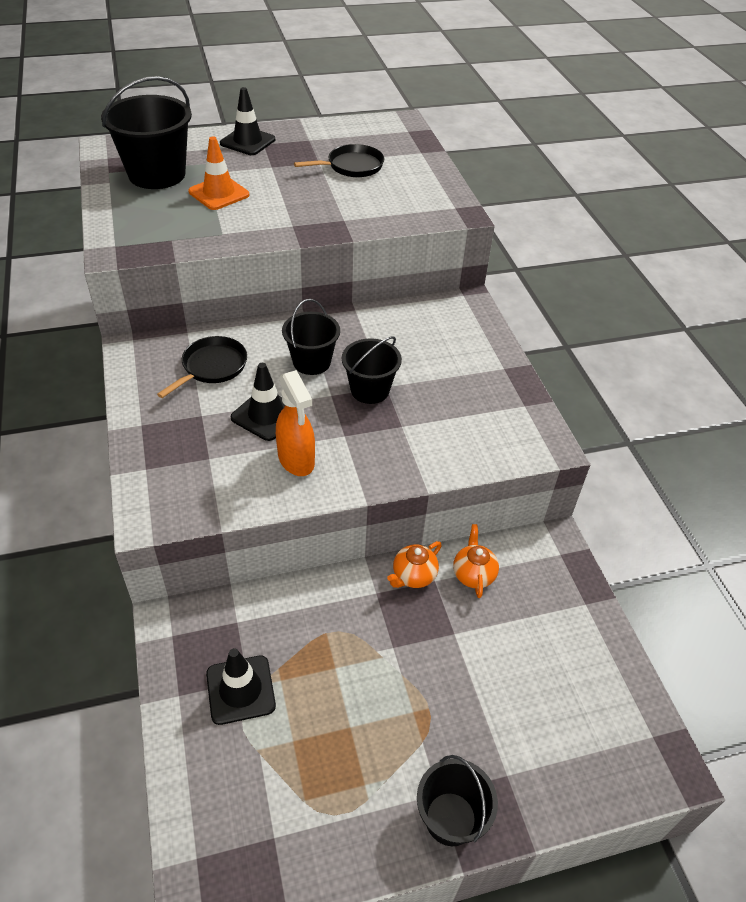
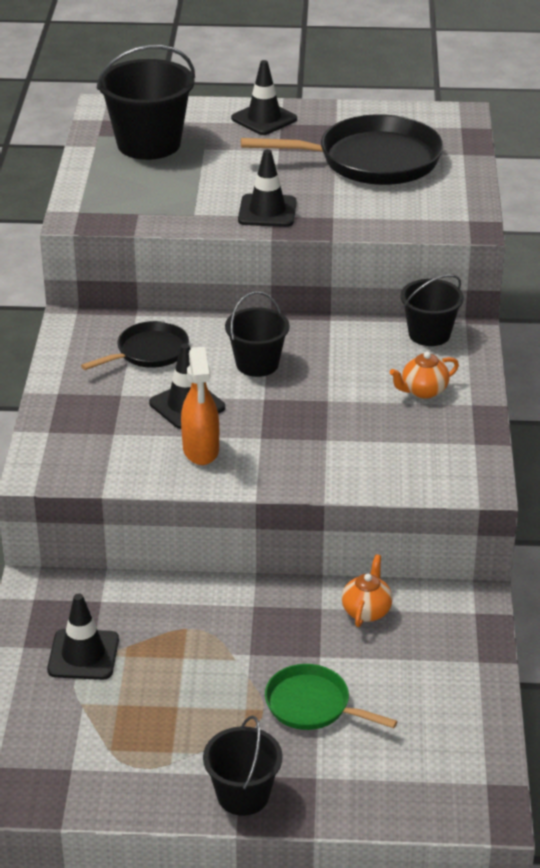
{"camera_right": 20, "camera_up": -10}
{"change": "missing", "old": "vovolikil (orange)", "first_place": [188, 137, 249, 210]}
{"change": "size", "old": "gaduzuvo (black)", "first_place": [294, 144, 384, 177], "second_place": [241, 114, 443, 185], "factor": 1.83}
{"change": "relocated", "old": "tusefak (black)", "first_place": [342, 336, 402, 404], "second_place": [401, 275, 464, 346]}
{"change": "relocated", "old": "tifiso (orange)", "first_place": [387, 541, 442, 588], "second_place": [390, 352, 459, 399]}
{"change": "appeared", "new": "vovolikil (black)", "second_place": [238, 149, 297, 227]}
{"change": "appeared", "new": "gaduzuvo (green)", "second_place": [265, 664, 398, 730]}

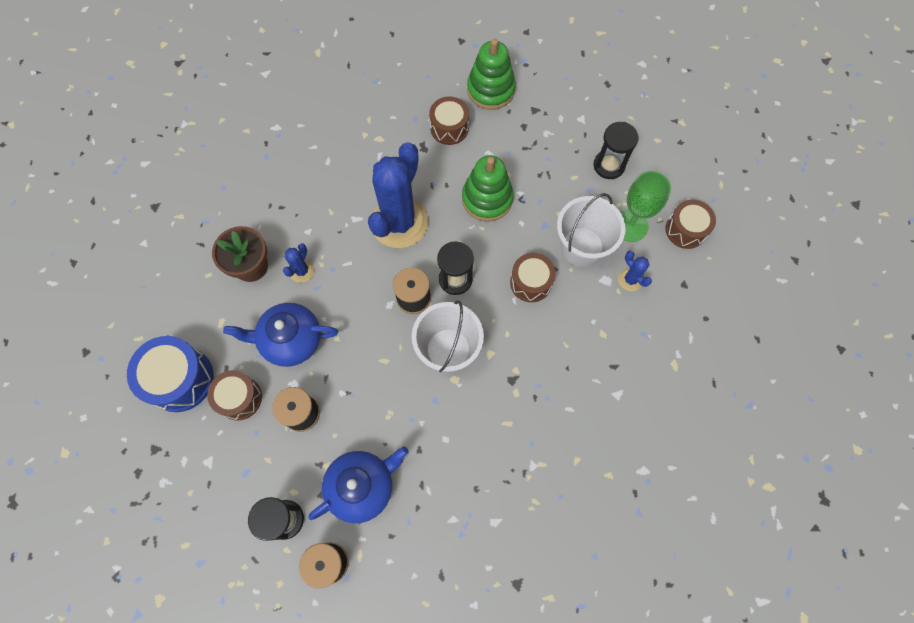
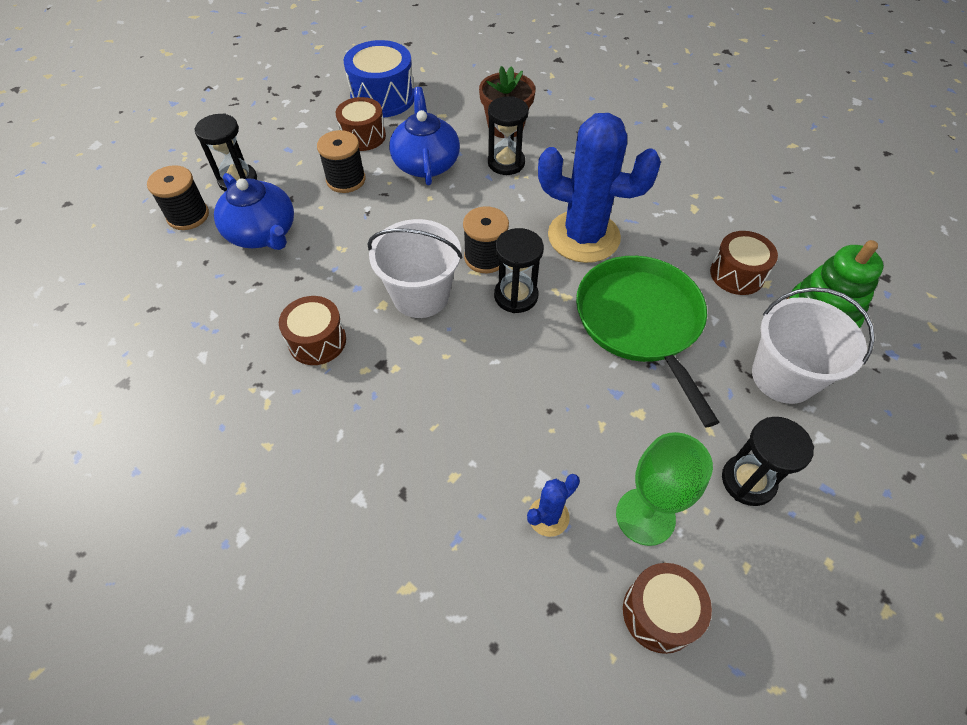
{"camera_right": 85, "camera_up": -15}
{"change": "exchanged", "old": "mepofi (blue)", "new": "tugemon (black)", "first_place": [283, 243, 314, 283], "second_place": [488, 96, 529, 175]}
{"change": "exchanged", "old": "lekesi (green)", "new": "gaduzuvo (green)", "first_place": [462, 155, 514, 221], "second_place": [576, 256, 719, 427]}
{"change": "relocated", "old": "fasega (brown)", "first_place": [510, 253, 556, 302], "second_place": [279, 296, 346, 365]}
{"change": "relocated", "old": "tusefak (white)", "first_place": [557, 193, 626, 267], "second_place": [752, 287, 875, 404]}

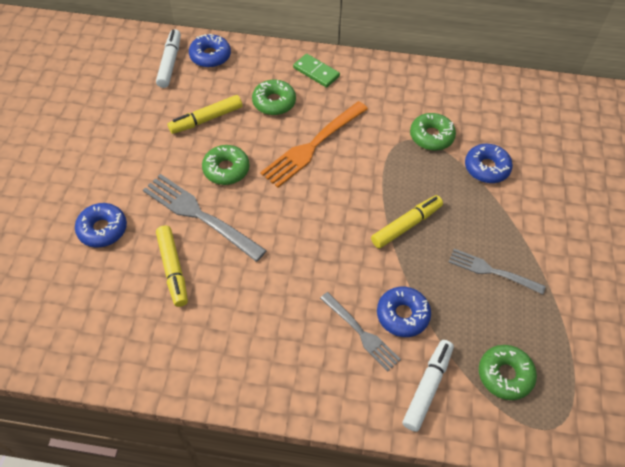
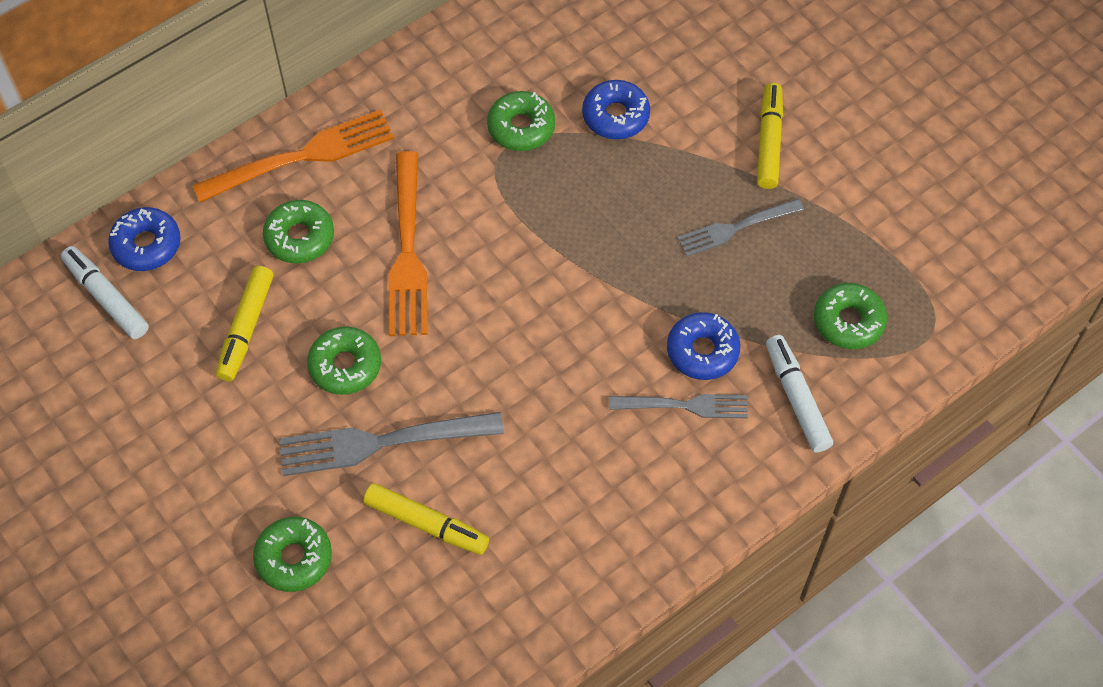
{"camera_right": -45, "camera_up": 5}
{"change": "colour", "old": "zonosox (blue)", "new": "zonosox (green)", "first_place": [75, 203, 127, 248], "second_place": [253, 517, 332, 592]}
{"change": "exchanged", "old": "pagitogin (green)", "new": "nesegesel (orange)", "first_place": [293, 54, 340, 88], "second_place": [192, 109, 394, 202]}
{"change": "relocated", "old": "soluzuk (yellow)", "first_place": [371, 195, 443, 248], "second_place": [757, 83, 783, 189]}

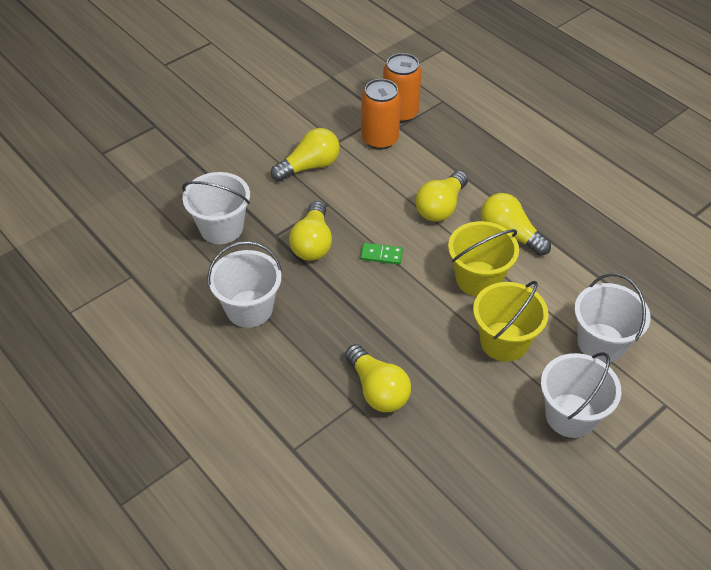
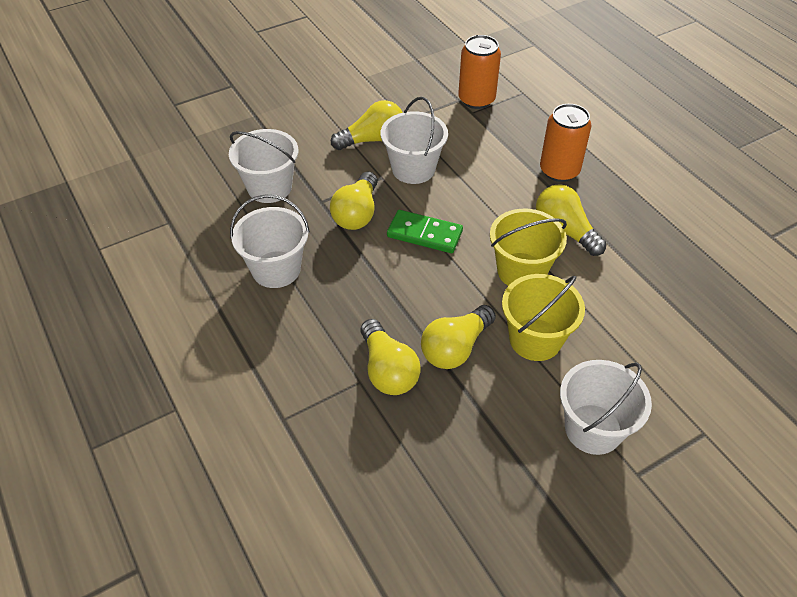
{"camera_right": 10, "camera_up": 0}
{"change": "size", "old": "pagitogin (green)", "first_place": [360, 243, 403, 265], "second_place": [387, 210, 463, 253], "factor": 1.65}
{"change": "relocated", "old": "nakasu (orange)", "first_place": [361, 79, 401, 150], "second_place": [540, 104, 592, 182]}
{"change": "relocated", "old": "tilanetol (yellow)", "first_place": [415, 171, 468, 222], "second_place": [421, 305, 496, 369]}
{"change": "relocated", "old": "tusefak (white)", "first_place": [574, 273, 651, 363], "second_place": [381, 97, 448, 184]}

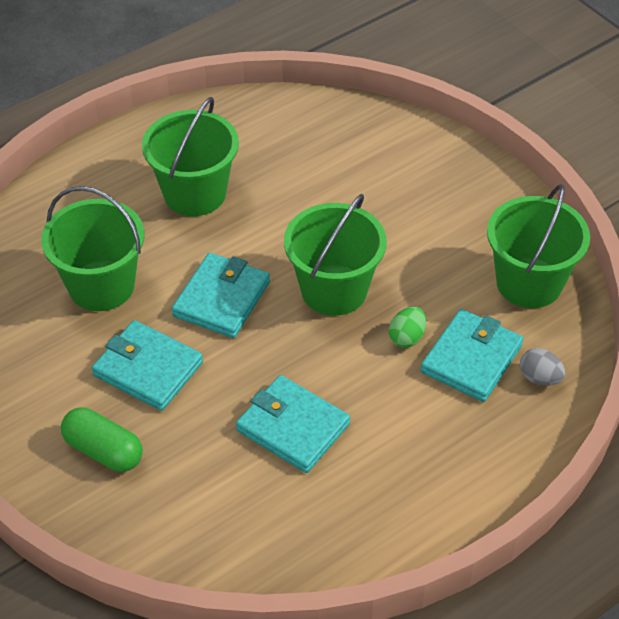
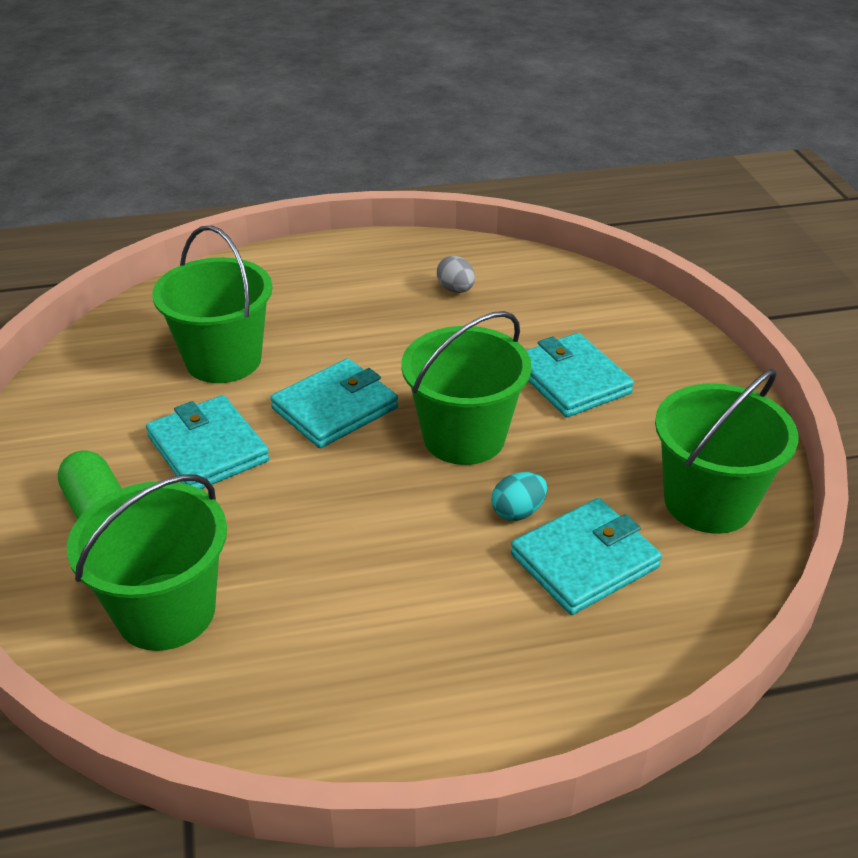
{"camera_right": 25, "camera_up": -10}
{"change": "relocated", "old": "tusefak (green)", "first_place": [142, 97, 239, 216], "second_place": [67, 474, 227, 651]}
{"change": "relocated", "old": "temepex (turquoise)", "first_place": [236, 375, 350, 473], "second_place": [526, 333, 634, 417]}
{"change": "colour", "old": "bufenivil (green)", "new": "bufenivil (turquoise)", "first_place": [389, 307, 426, 348], "second_place": [491, 472, 547, 521]}
{"change": "relocated", "old": "bufenivil (grey)", "first_place": [520, 348, 565, 386], "second_place": [437, 256, 475, 293]}

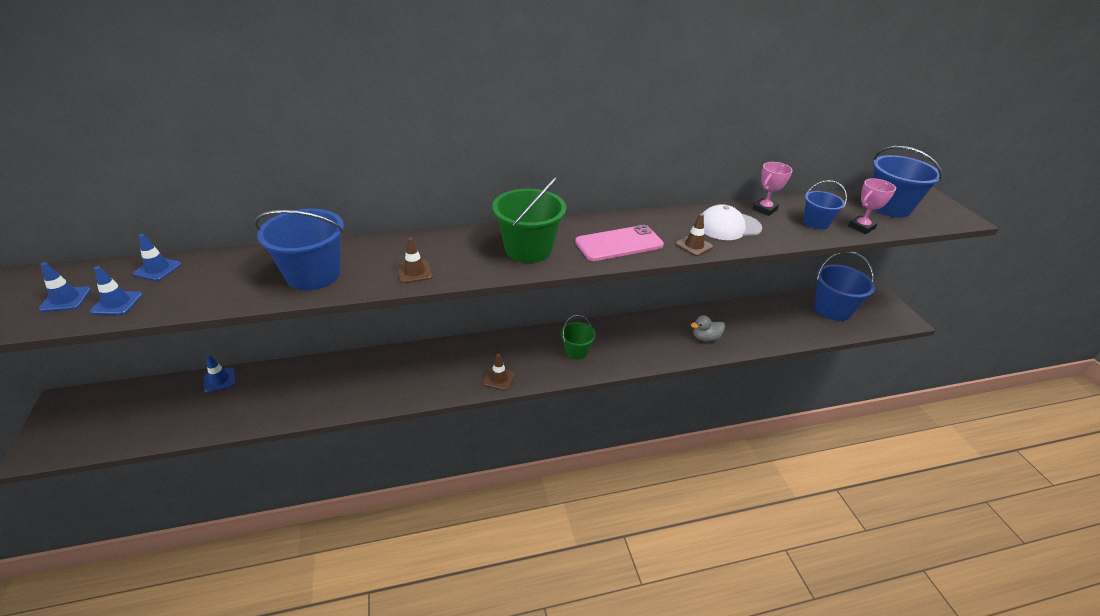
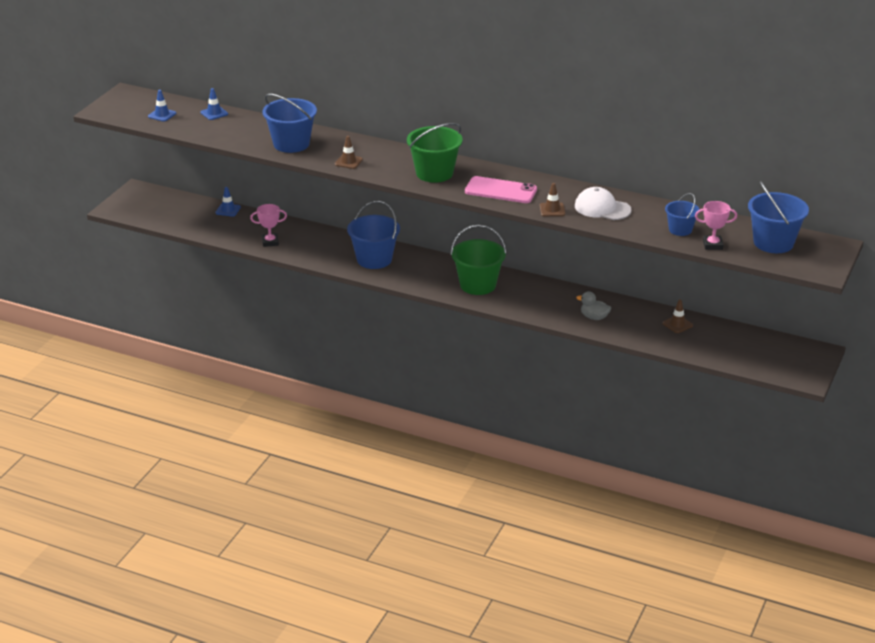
{"camera_right": 40, "camera_up": -5}
{"change": "missing", "old": "vovolikil (blue)", "first_place": [90, 266, 143, 315]}
{"change": "relocated", "old": "vovolikil (brown)", "first_place": [483, 354, 515, 390], "second_place": [662, 299, 693, 333]}
{"change": "size", "old": "tusefak (green)", "first_place": [561, 315, 596, 360], "second_place": [450, 225, 507, 295], "factor": 1.71}
{"change": "relocated", "old": "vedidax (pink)", "first_place": [752, 162, 793, 216], "second_place": [250, 204, 287, 247]}
{"change": "relocated", "old": "tusefak (blue)", "first_place": [814, 252, 875, 321], "second_place": [347, 201, 400, 269]}

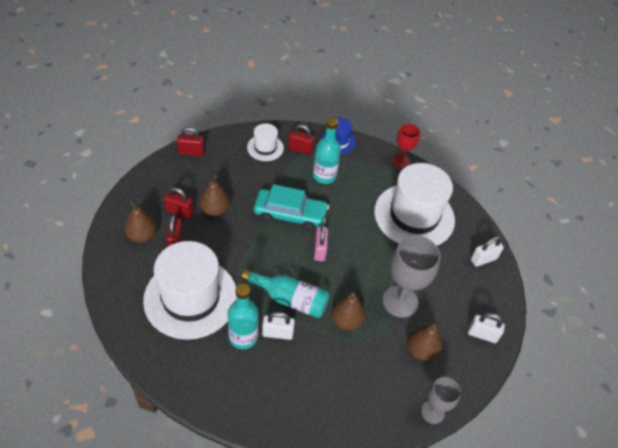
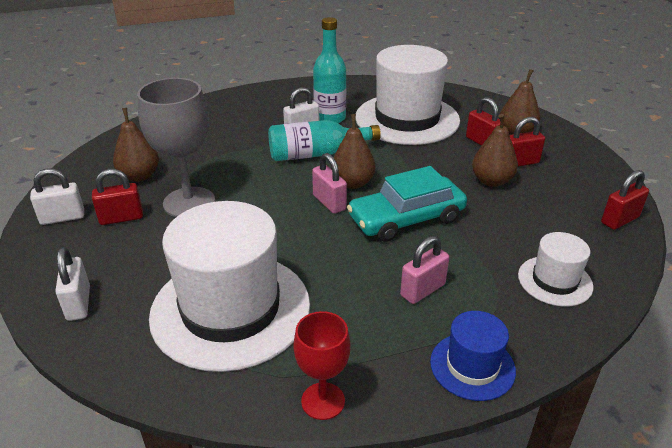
{"camera_right": 150, "camera_up": -15}
{"change": "relocated", "old": "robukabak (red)", "first_place": [288, 124, 315, 155], "second_place": [92, 169, 143, 225]}
{"change": "exchanged", "old": "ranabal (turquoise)", "new": "robukabak (pink)", "first_place": [313, 117, 341, 184], "second_place": [400, 236, 449, 304]}
{"change": "relocated", "old": "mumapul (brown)", "first_place": [331, 293, 365, 331], "second_place": [331, 114, 376, 189]}
{"change": "missing", "old": "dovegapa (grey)", "first_place": [421, 377, 461, 424]}
{"change": "spun", "old": "robukabak (white)", "first_place": [471, 237, 504, 267], "second_place": [55, 247, 90, 321], "degrees": -45}

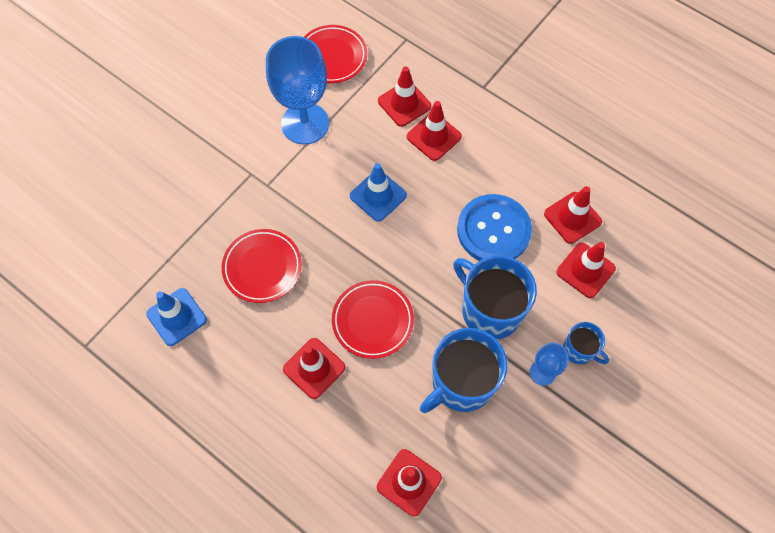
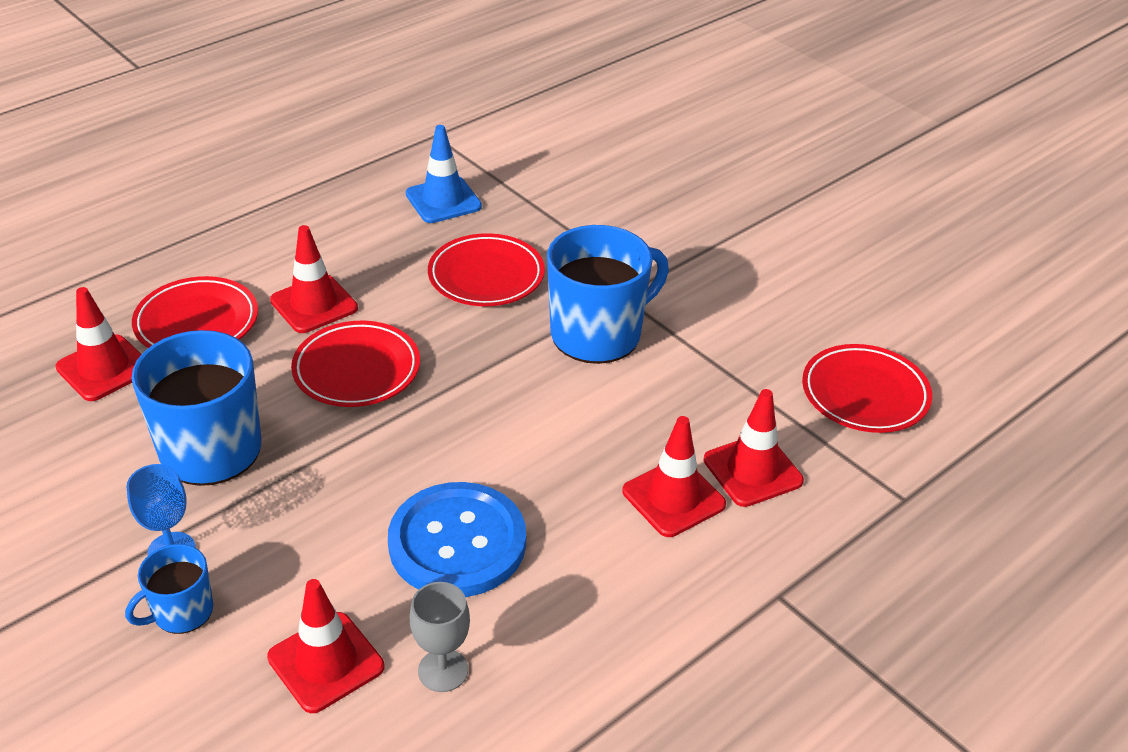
{"camera_right": 100, "camera_up": -25}
{"change": "missing", "old": "dovegapa (blue)", "first_place": [266, 36, 329, 145]}
{"change": "missing", "old": "vovolikil (blue)", "first_place": [350, 163, 407, 222]}
{"change": "relocated", "old": "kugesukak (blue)", "first_place": [453, 255, 537, 340], "second_place": [547, 225, 669, 364]}
{"change": "exchanged", "old": "vovolikil (red)", "new": "dovegapa (grey)", "first_place": [544, 186, 602, 244], "second_place": [410, 582, 470, 692]}
{"change": "appeared", "new": "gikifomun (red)", "second_place": [132, 276, 258, 348]}

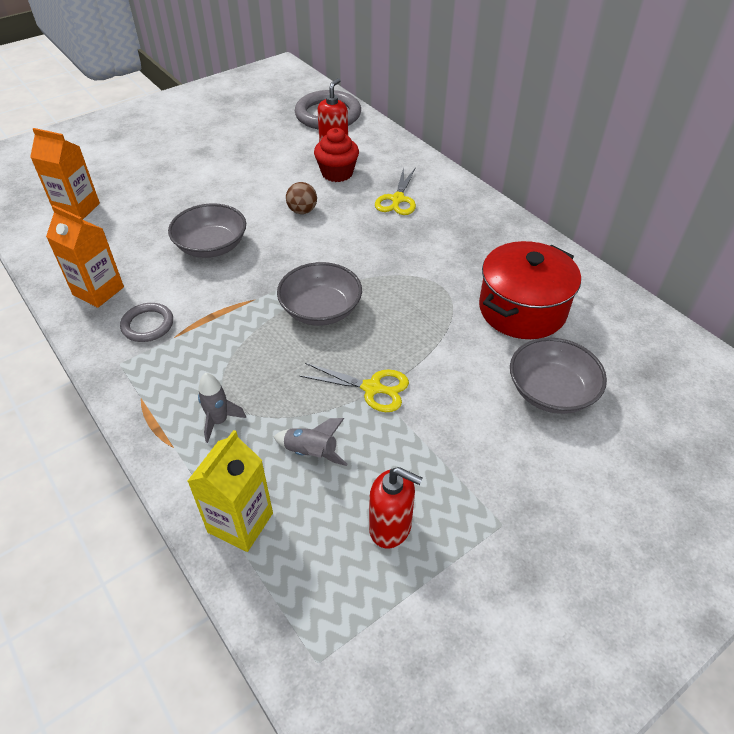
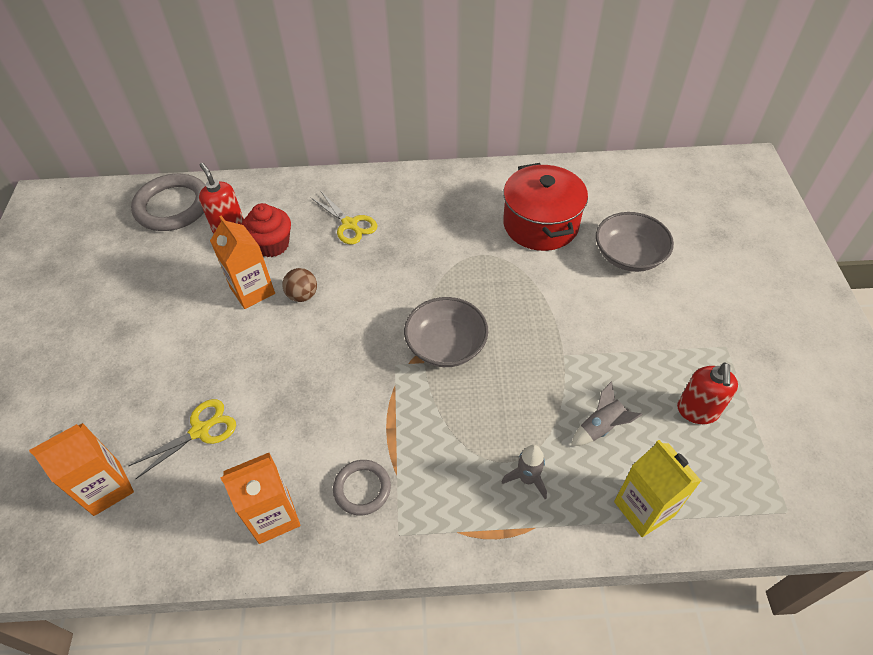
{"camera_right": -55, "camera_up": 5}
{"change": "missing", "old": "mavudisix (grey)", "first_place": [168, 203, 246, 258]}
{"change": "relocated", "old": "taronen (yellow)", "first_place": [299, 363, 409, 412], "second_place": [128, 399, 236, 479]}
{"change": "spun", "old": "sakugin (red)", "first_place": [369, 467, 423, 548], "second_place": [677, 362, 738, 424], "degrees": 135}
{"change": "appeared", "new": "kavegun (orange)", "second_place": [210, 215, 275, 309]}

